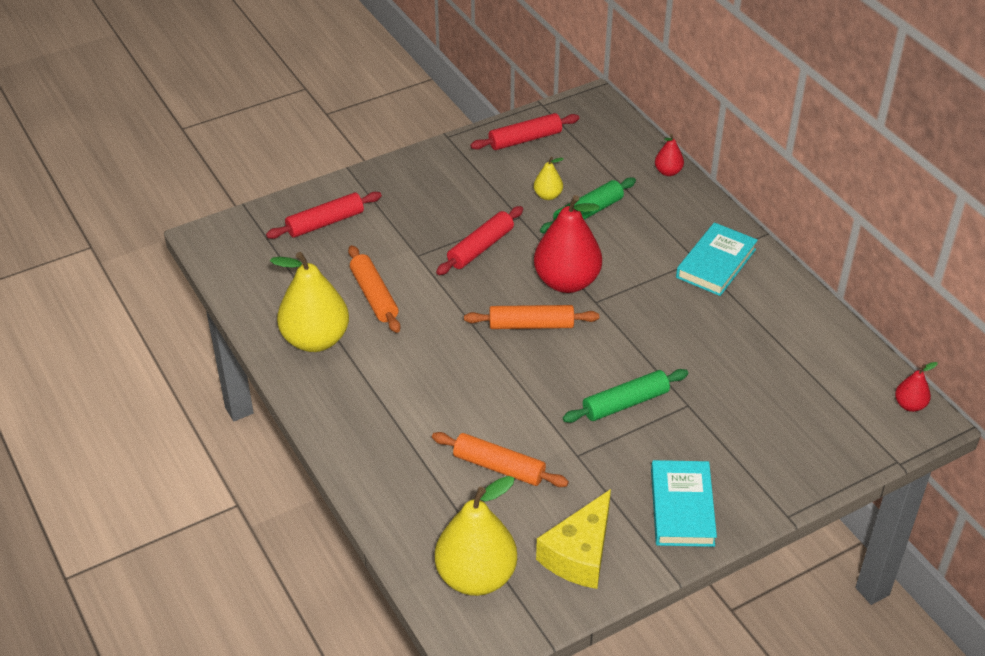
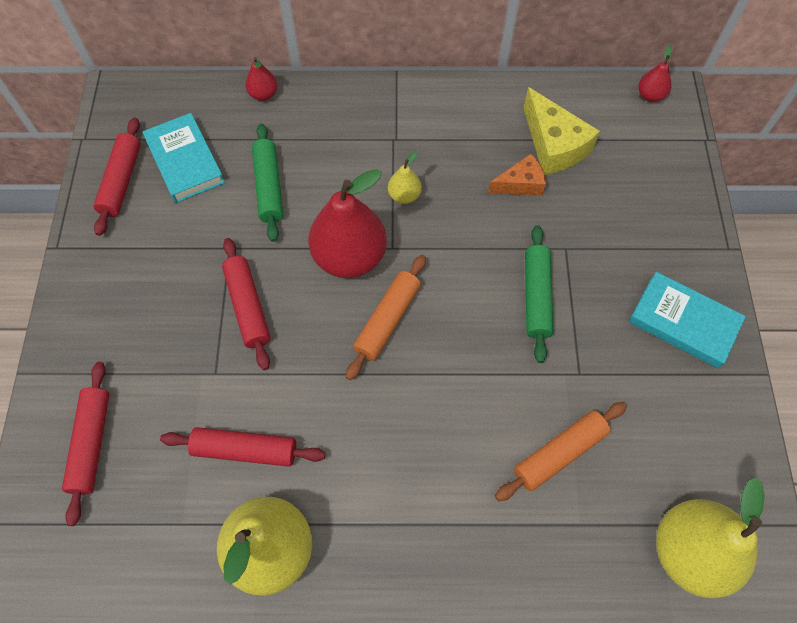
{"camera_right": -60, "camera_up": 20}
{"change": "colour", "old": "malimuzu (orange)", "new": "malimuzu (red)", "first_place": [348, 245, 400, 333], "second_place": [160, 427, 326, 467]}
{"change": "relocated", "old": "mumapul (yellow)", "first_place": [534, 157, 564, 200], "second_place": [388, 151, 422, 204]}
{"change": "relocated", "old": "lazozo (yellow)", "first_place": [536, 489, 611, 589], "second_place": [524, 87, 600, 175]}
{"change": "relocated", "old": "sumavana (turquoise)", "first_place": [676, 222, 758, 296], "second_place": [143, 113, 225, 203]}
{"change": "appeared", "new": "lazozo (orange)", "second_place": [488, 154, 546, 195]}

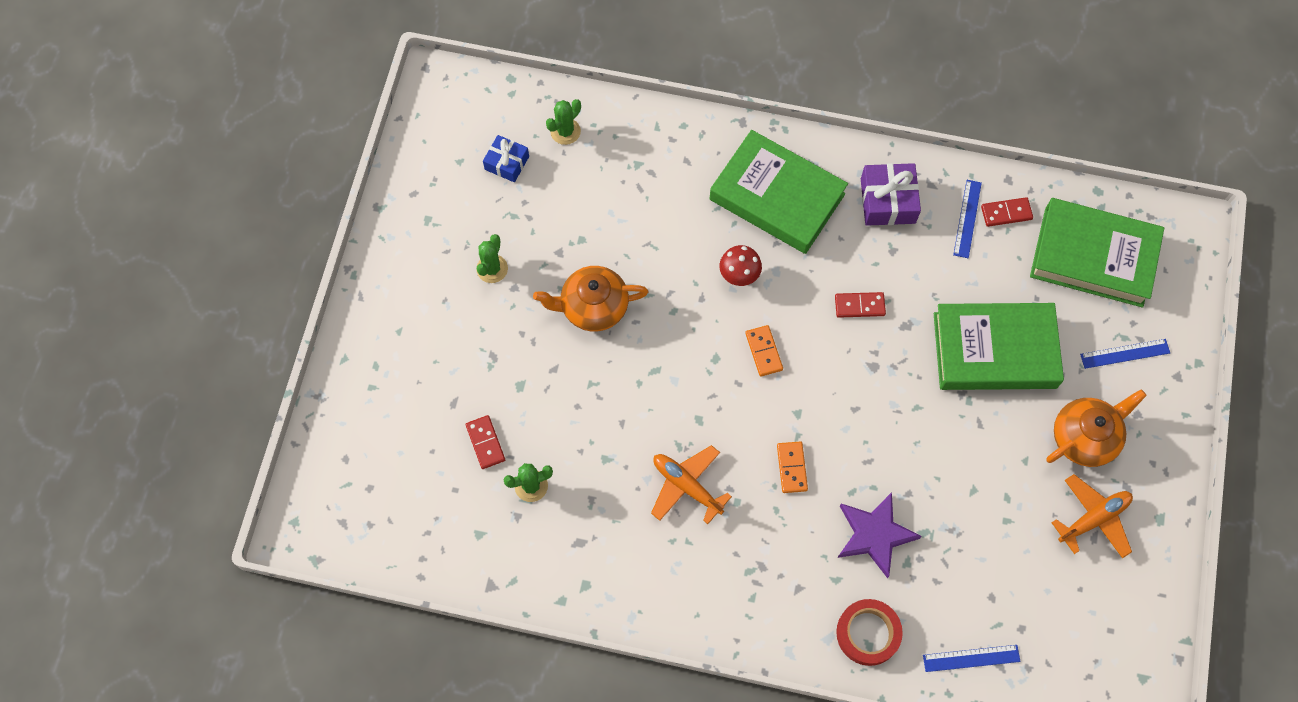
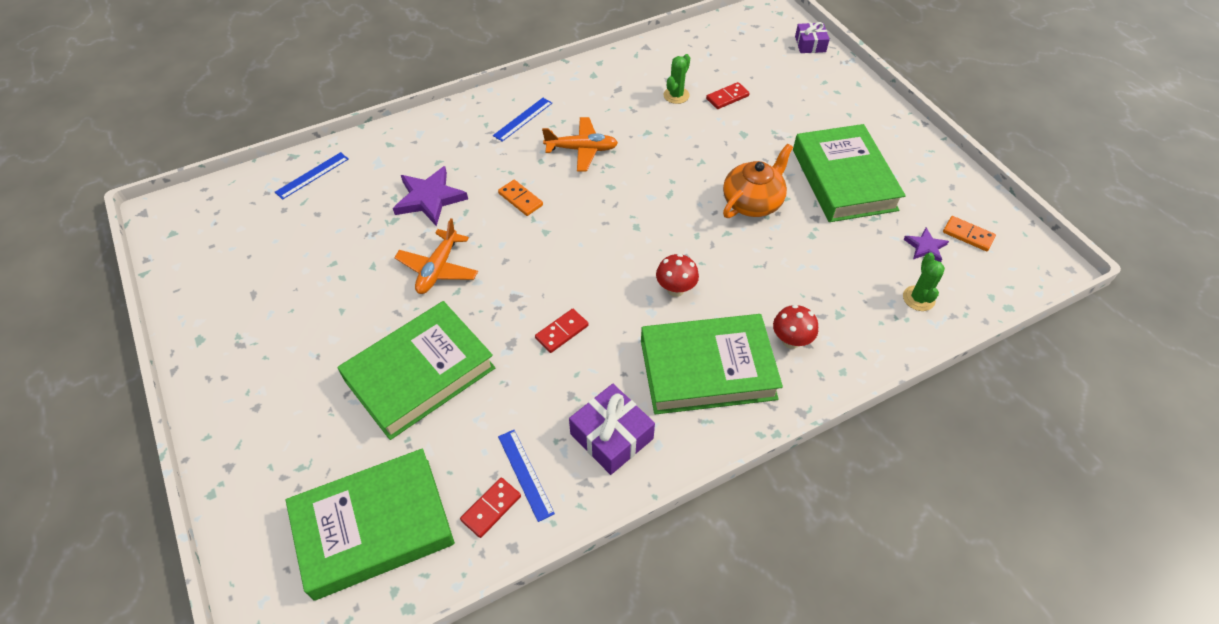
{"camera_right": 140, "camera_up": -15}
{"change": "spun", "old": "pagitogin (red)", "first_place": [466, 415, 505, 469], "second_place": [706, 82, 750, 109], "degrees": -60}
{"change": "exchanged", "old": "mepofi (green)", "new": "sumavana (green)", "first_place": [476, 234, 508, 283], "second_place": [793, 124, 906, 222]}
{"change": "exchanged", "old": "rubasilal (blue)", "new": "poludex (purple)", "first_place": [483, 135, 529, 182], "second_place": [903, 228, 949, 262]}
{"change": "relocated", "old": "pagitogin (orange)", "first_place": [745, 325, 783, 376], "second_place": [943, 216, 996, 251]}
{"change": "missing", "old": "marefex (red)", "first_place": [836, 599, 903, 666]}
{"change": "missing", "old": "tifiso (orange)", "first_place": [1046, 389, 1147, 467]}
{"change": "relocated", "old": "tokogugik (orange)", "first_place": [1052, 474, 1133, 558], "second_place": [394, 219, 478, 294]}
{"change": "relocated", "old": "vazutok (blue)", "first_place": [1080, 339, 1170, 369], "second_place": [493, 98, 552, 142]}
{"change": "appeared", "new": "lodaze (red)", "second_place": [773, 305, 818, 349]}
{"change": "appeared", "new": "rubasilal (purple)", "second_place": [795, 22, 830, 53]}

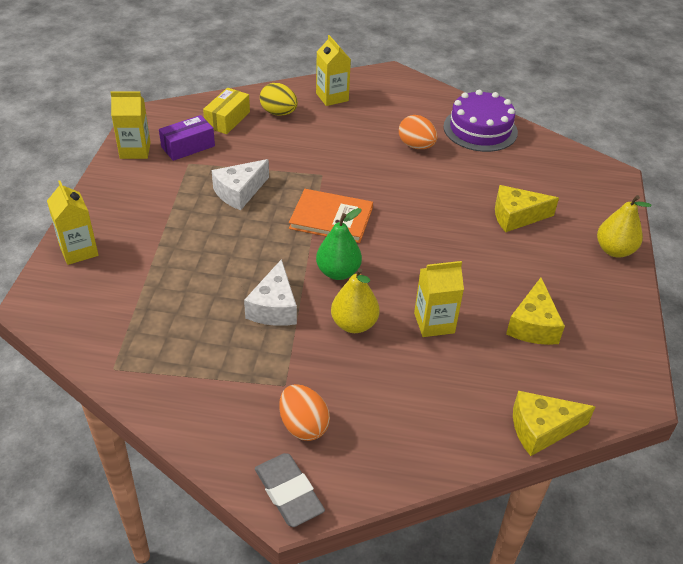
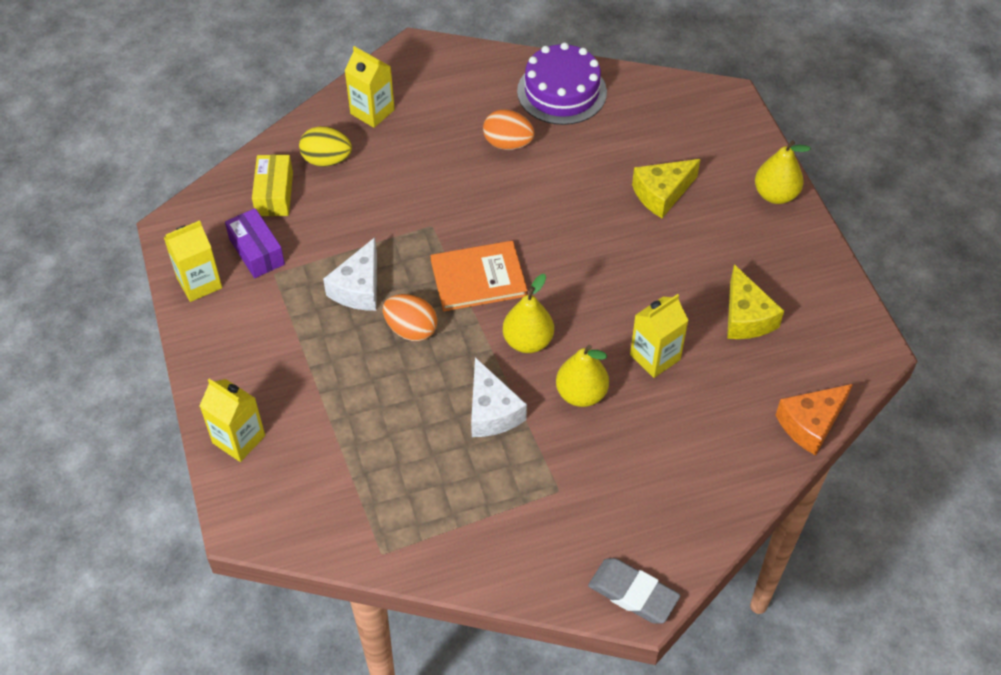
{"camera_right": -25, "camera_up": 10}
{"change": "spun", "old": "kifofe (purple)", "first_place": [159, 115, 215, 161], "second_place": [225, 208, 285, 278], "degrees": -60}
{"change": "relocated", "old": "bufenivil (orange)", "first_place": [279, 384, 330, 441], "second_place": [383, 294, 438, 341]}
{"change": "colour", "old": "mumapul (green)", "new": "mumapul (yellow)", "first_place": [316, 208, 362, 280], "second_place": [503, 274, 554, 353]}
{"change": "colour", "old": "lazozo (yellow)", "new": "lazozo (orange)", "first_place": [513, 391, 595, 456], "second_place": [776, 384, 853, 455]}

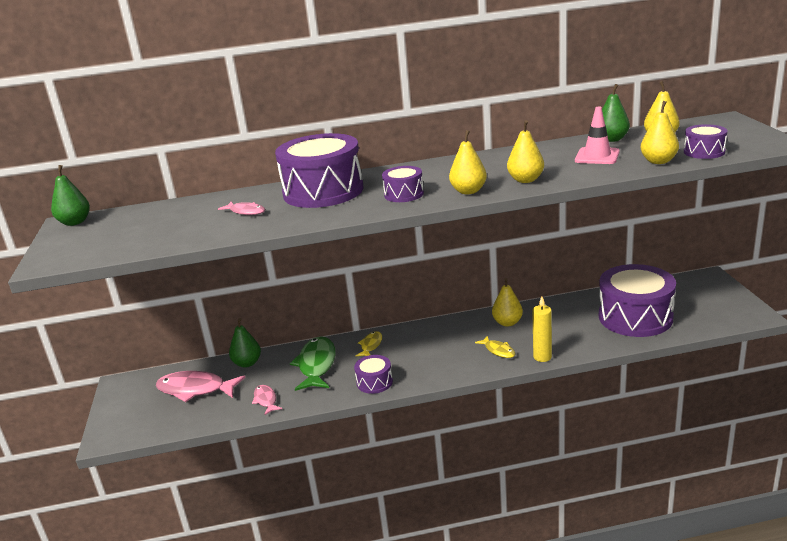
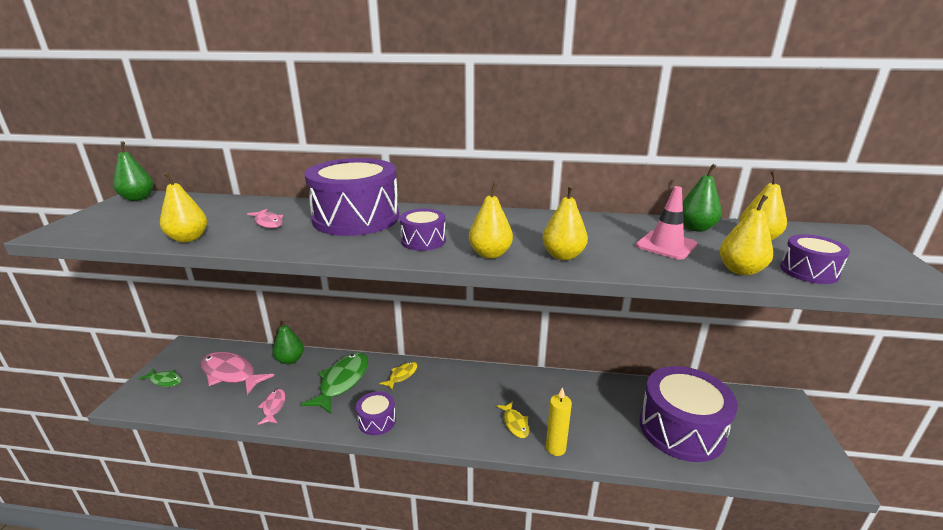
{"camera_right": 15, "camera_up": 0}
{"change": "relocated", "old": "mumapul (yellow)", "first_place": [492, 278, 523, 327], "second_place": [160, 172, 207, 242]}
{"change": "appeared", "new": "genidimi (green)", "second_place": [139, 369, 182, 387]}

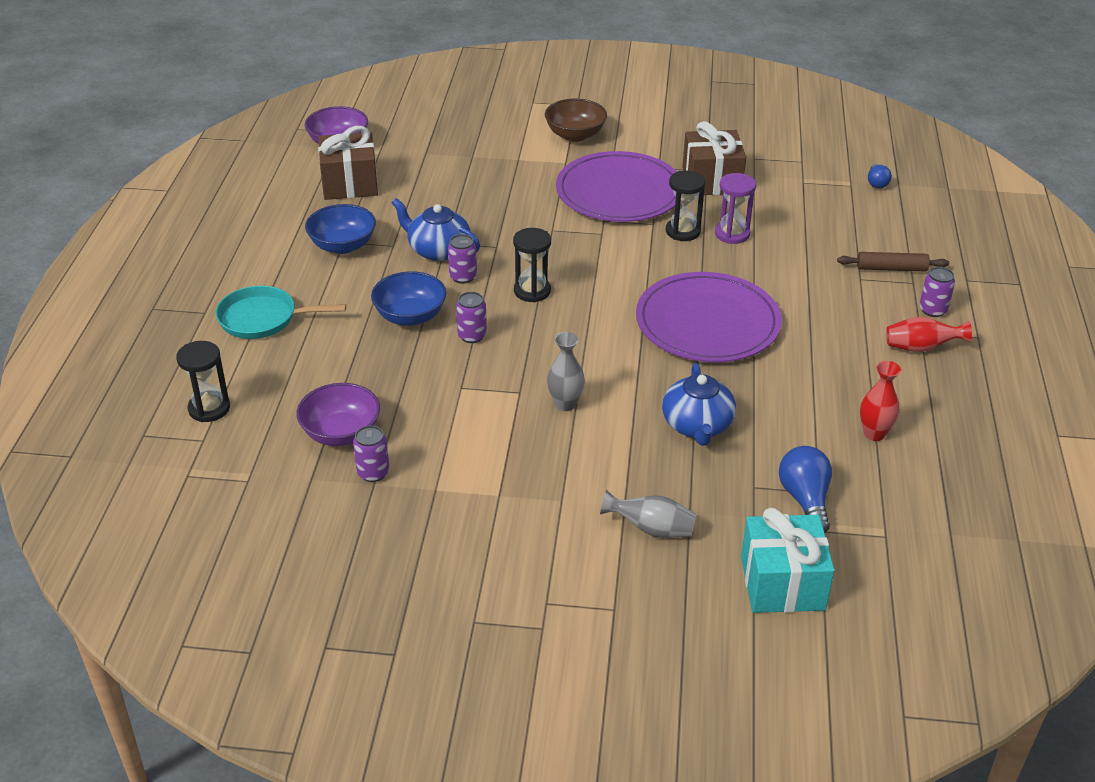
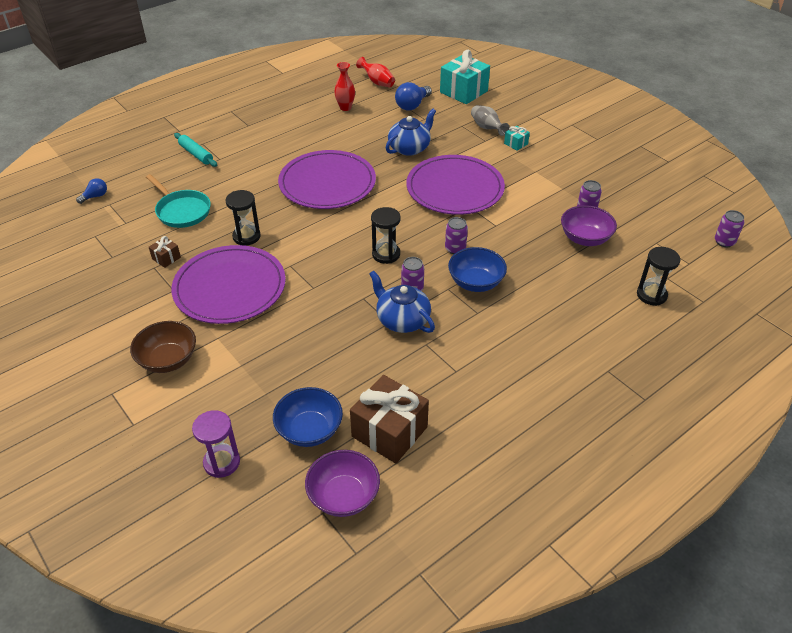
{"camera_right": -135, "camera_up": 5}
{"change": "relocated", "old": "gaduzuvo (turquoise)", "first_place": [215, 286, 346, 339], "second_place": [146, 174, 211, 228]}
{"change": "relocated", "old": "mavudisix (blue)", "first_place": [305, 204, 376, 254], "second_place": [273, 387, 343, 447]}
{"change": "spun", "old": "tifiso (blue)", "first_place": [391, 198, 480, 261], "second_place": [369, 271, 435, 333], "degrees": 150}
{"change": "exchanged", "old": "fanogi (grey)", "new": "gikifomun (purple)", "first_place": [547, 332, 585, 411], "second_place": [406, 155, 505, 215]}
{"change": "size", "old": "rubasilal (brown)", "first_place": [682, 121, 746, 195], "second_place": [149, 236, 181, 268], "factor": 0.46}
{"change": "relocated", "old": "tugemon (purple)", "first_place": [715, 173, 756, 244], "second_place": [192, 410, 240, 478]}
{"change": "colour", "old": "malimuzu (brown)", "new": "malimuzu (turquoise)", "first_place": [837, 252, 949, 272], "second_place": [174, 133, 217, 167]}
{"change": "relocated", "old": "fanogi (red)", "first_place": [886, 317, 972, 352], "second_place": [356, 57, 395, 87]}
{"change": "relocated", "old": "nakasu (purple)", "first_place": [919, 267, 955, 317], "second_place": [715, 210, 744, 248]}
{"change": "appeared", "new": "rubasilal (turquoise)", "second_place": [504, 125, 530, 151]}

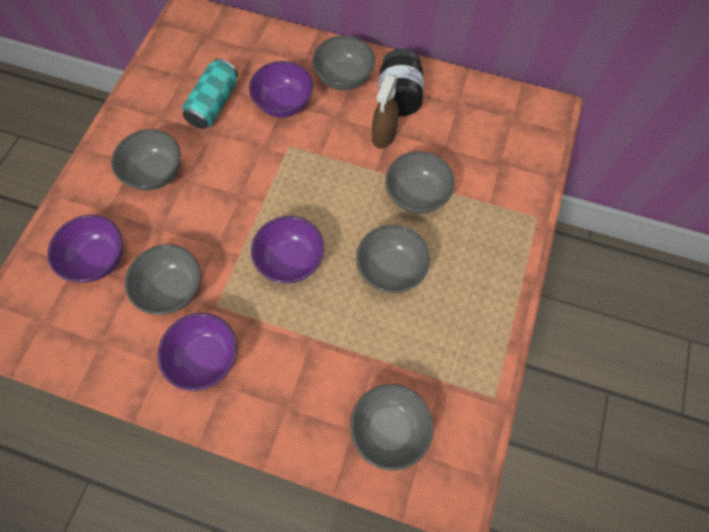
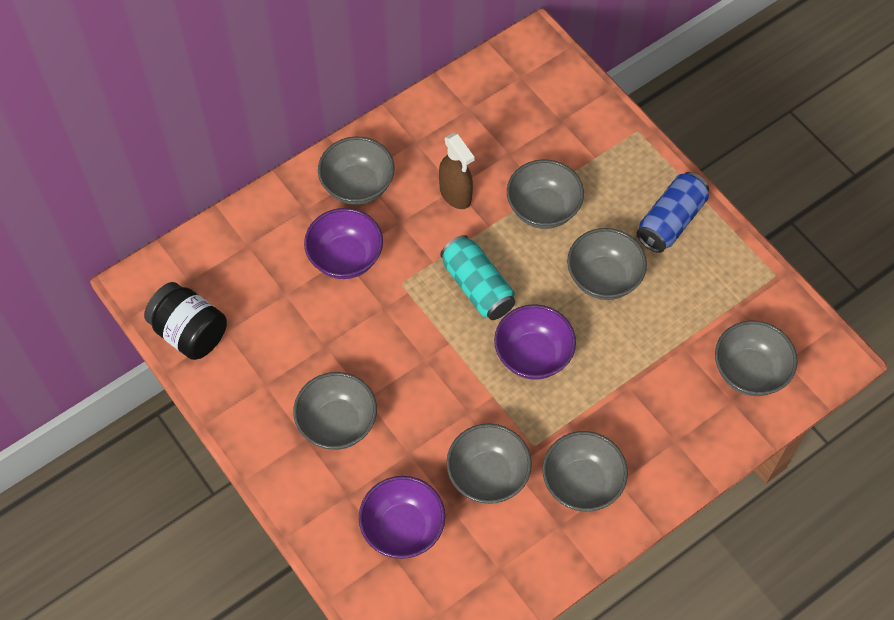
{"camera_right": -55, "camera_up": -5}
{"change": "colour", "old": "mavudisix (purple)", "new": "mavudisix (grey)", "first_place": [157, 313, 237, 391], "second_place": [542, 431, 628, 512]}
{"change": "relocated", "old": "nakasu (turquoise)", "first_place": [182, 59, 238, 129], "second_place": [440, 235, 515, 320]}
{"change": "relocated", "old": "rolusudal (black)", "first_place": [378, 49, 423, 117], "second_place": [144, 282, 227, 360]}
{"change": "appeared", "new": "nakasu (blue)", "second_place": [637, 172, 709, 253]}

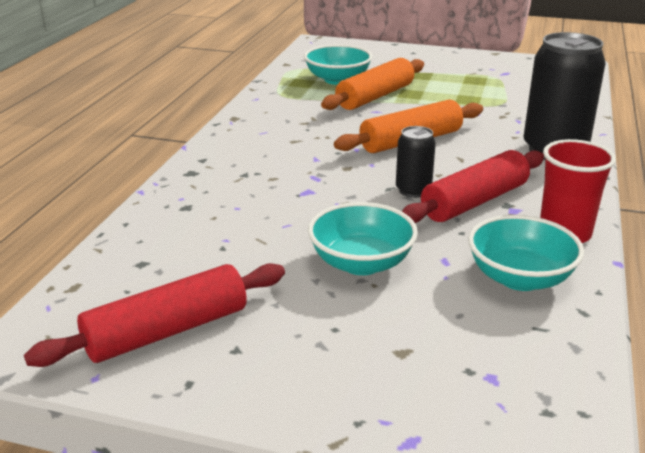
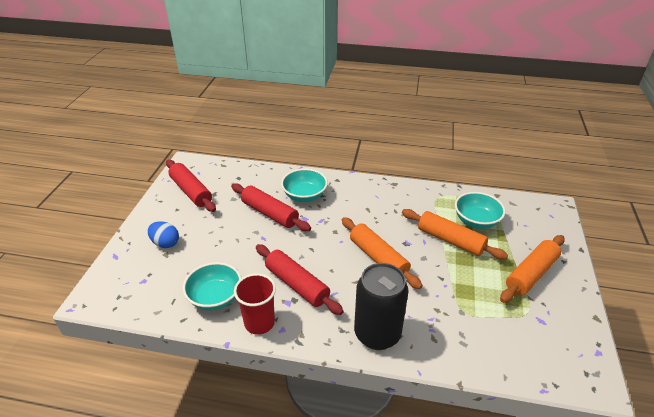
{"camera_right": 85, "camera_up": 10}
{"change": "relocated", "old": "mavudisix (turquoise)", "first_place": [308, 202, 418, 275], "second_place": [281, 169, 328, 202]}
{"change": "missing", "old": "nakasu (black)", "first_place": [396, 126, 436, 198]}
{"change": "appeared", "new": "bufenivil (blue)", "second_place": [148, 221, 179, 248]}
{"change": "appeared", "new": "malimuzu (red)", "second_place": [231, 183, 311, 231]}
{"change": "appeared", "new": "malimuzu (orange)", "second_place": [500, 235, 565, 303]}

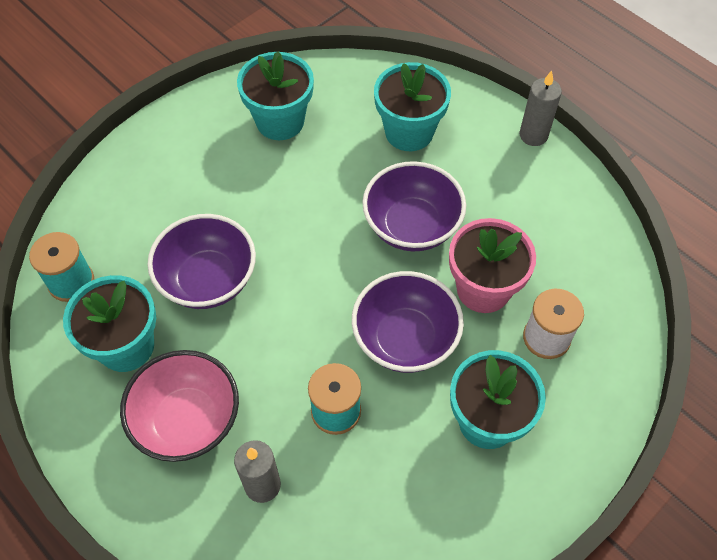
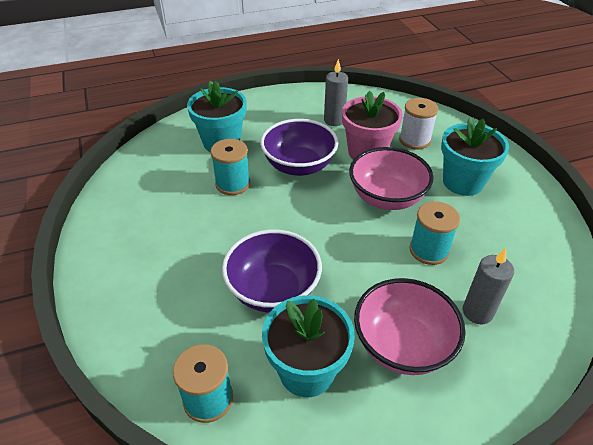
{"camera_right": -65, "camera_up": -15}
{"change": "missing", "old": "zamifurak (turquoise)", "first_place": [237, 51, 314, 140]}
{"change": "colour", "old": "mavudisix (purple)", "new": "mavudisix (pink)", "first_place": [352, 271, 464, 373], "second_place": [349, 147, 434, 210]}
{"change": "relocated", "old": "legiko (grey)", "first_place": [519, 70, 562, 146], "second_place": [324, 59, 348, 126]}
{"change": "appeared", "new": "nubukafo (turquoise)", "second_place": [211, 139, 250, 195]}

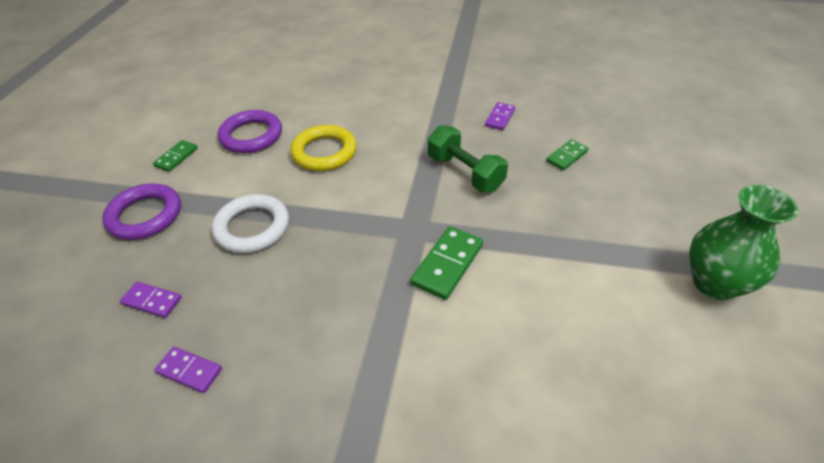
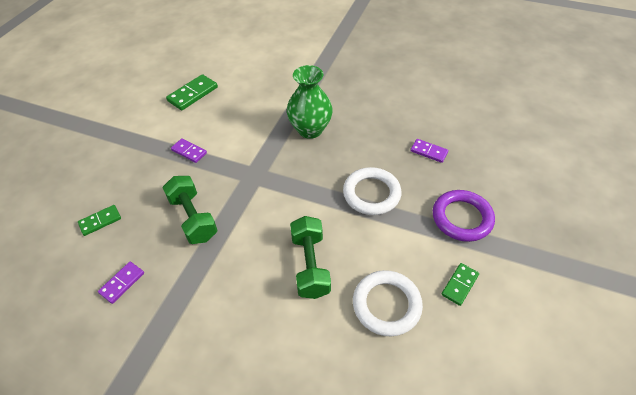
{"camera_right": -170, "camera_up": 5}
{"change": "relocated", "old": "pagitogin (purple)", "first_place": [155, 347, 222, 393], "second_place": [171, 138, 207, 163]}
{"change": "colour", "old": "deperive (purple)", "new": "deperive (white)", "first_place": [218, 110, 282, 153], "second_place": [353, 270, 423, 336]}
{"change": "exchanged", "old": "deperive (yellow)", "new": "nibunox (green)", "first_place": [290, 125, 357, 171], "second_place": [290, 216, 331, 299]}
{"change": "relocated", "old": "pagitogin (green)", "first_place": [410, 226, 483, 300], "second_place": [166, 74, 218, 110]}
{"change": "relocated", "old": "fanogi (green)", "first_place": [689, 185, 798, 300], "second_place": [287, 65, 333, 139]}

